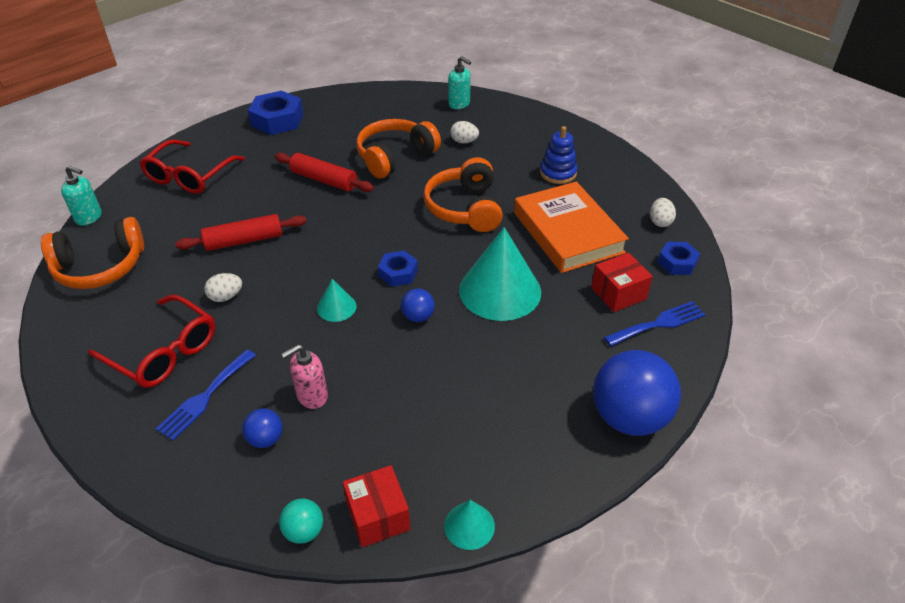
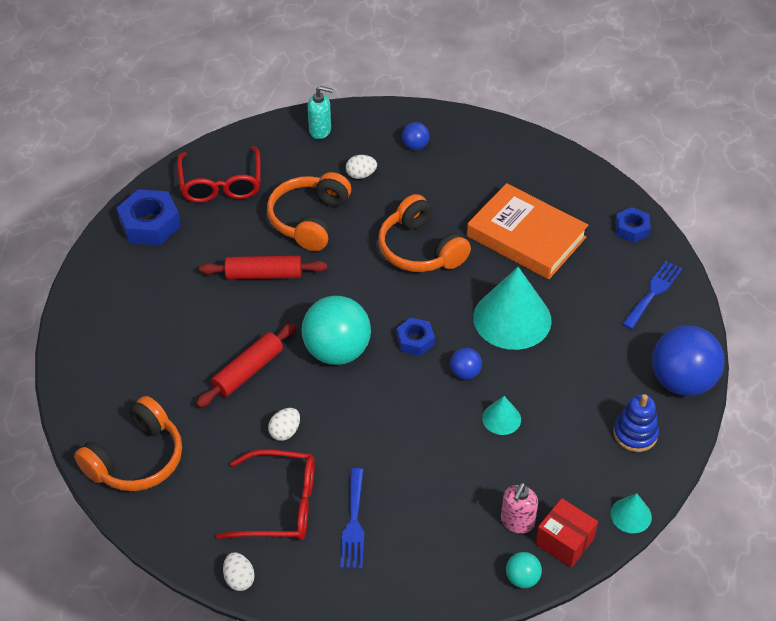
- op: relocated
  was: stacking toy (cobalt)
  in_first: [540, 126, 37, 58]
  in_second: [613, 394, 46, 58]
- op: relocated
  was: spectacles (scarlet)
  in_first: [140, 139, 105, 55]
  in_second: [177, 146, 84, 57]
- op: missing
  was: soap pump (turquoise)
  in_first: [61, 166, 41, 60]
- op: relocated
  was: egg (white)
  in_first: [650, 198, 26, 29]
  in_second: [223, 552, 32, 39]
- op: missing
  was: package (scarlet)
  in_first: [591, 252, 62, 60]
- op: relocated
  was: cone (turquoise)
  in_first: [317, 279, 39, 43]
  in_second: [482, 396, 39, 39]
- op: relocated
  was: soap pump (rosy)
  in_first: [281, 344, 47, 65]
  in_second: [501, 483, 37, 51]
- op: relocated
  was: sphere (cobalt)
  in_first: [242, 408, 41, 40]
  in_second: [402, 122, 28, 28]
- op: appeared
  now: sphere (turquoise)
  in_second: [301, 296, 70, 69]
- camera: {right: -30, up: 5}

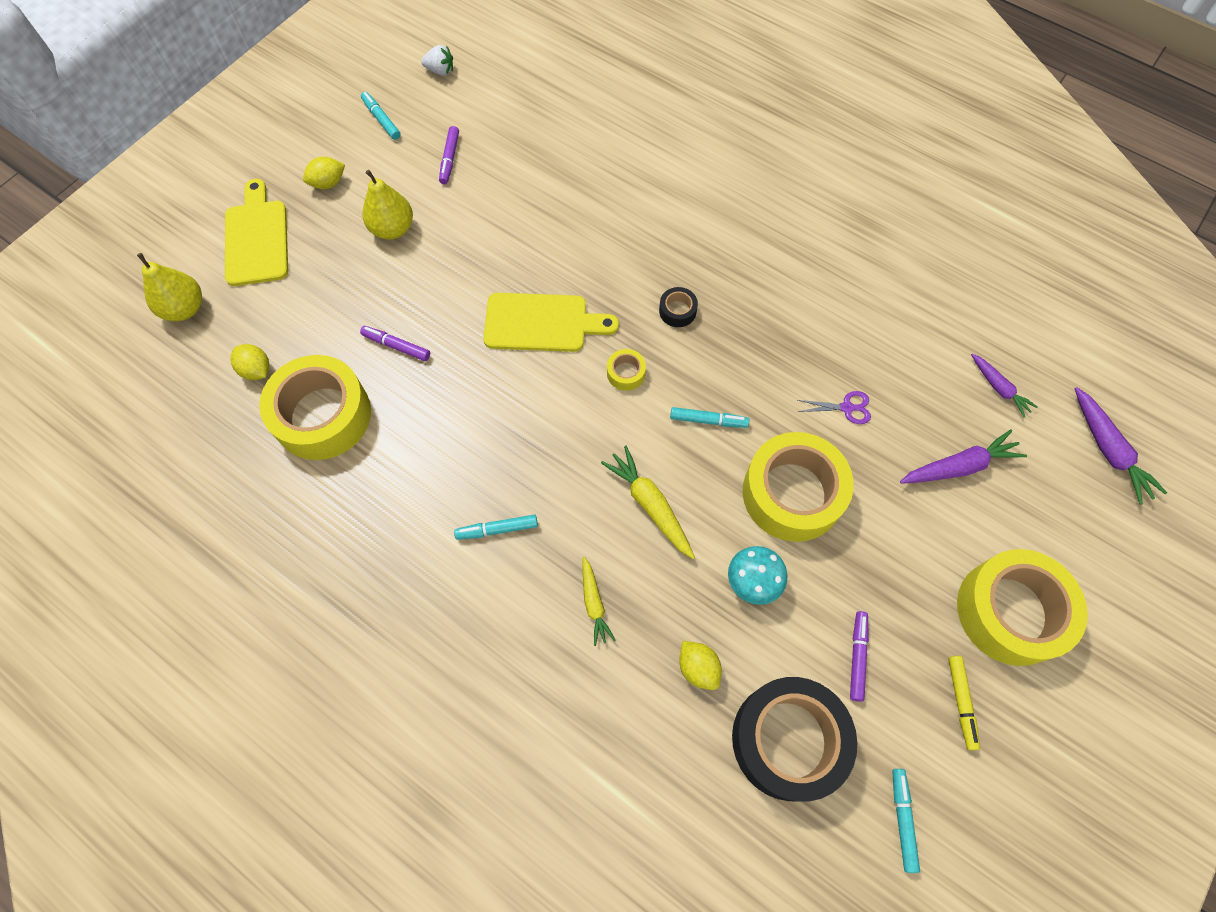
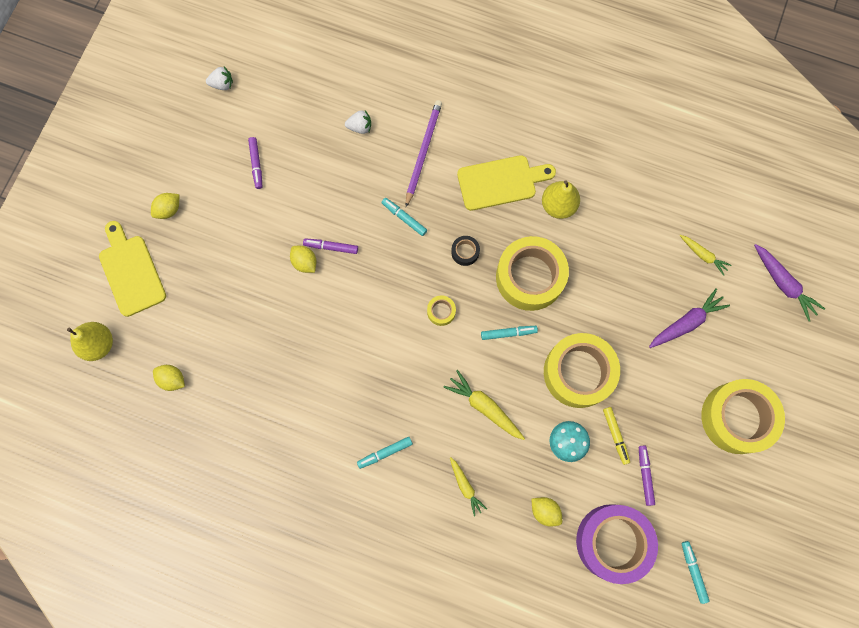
- op: relocated
  was: marker (turquoise)
  in_first: [361, 92, 40, 48]
  in_second: [381, 198, 46, 38]
- op: relocated
  was: pear fruit (golden)
  in_first: [362, 170, 51, 70]
  in_second: [542, 180, 38, 39]
- op: relocated
  was: cutting board (golden)
  in_first: [483, 293, 136, 59]
  in_second: [457, 155, 99, 56]
- op: relocated
  was: marker (purple)
  in_first: [360, 326, 70, 35]
  in_second: [303, 238, 55, 16]
- op: colour
  was: carrot (purple)
  now: carrot (golden)
  in_first: [971, 354, 67, 64]
  in_second: [680, 235, 52, 41]
- op: relocated
  was: sticky tape (golden)
  in_first: [259, 355, 112, 105]
  in_second: [496, 236, 73, 75]
- op: missing
  was: shears (purple)
  in_first: [798, 391, 73, 33]
- op: relocated
  was: marker (golden)
  in_first: [948, 656, 32, 94]
  in_second: [603, 407, 27, 58]
- op: colour
  was: sticky tape (black)
  now: sticky tape (purple)
  in_first: [732, 677, 125, 125]
  in_second: [576, 504, 82, 80]
- op: appeared
  now: wooden pencil (purple)
  in_second: [406, 100, 36, 107]
- op: appeared
  now: toy strawberry (white)
  in_second: [345, 110, 26, 24]
- op: appeared
  now: lemon (golden)
  in_second: [290, 246, 26, 27]
- camera: {right: -15, up: 10}

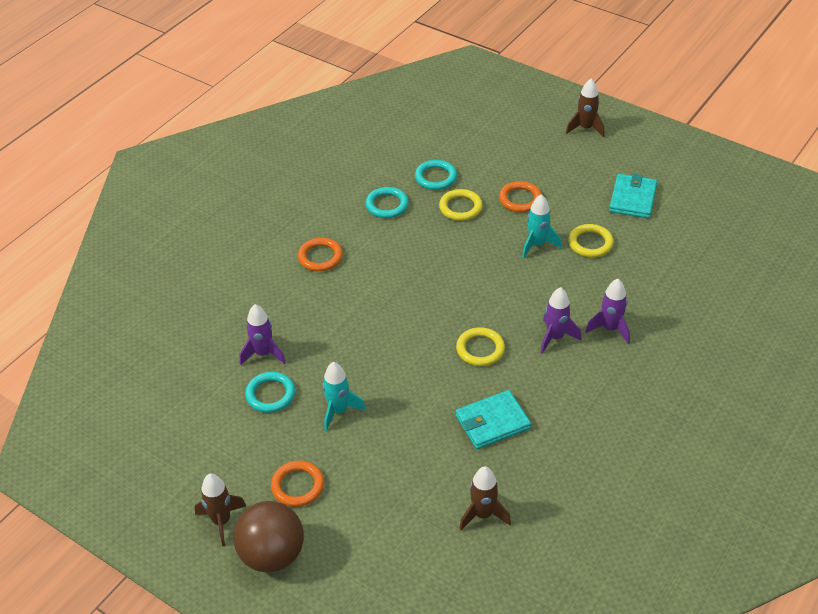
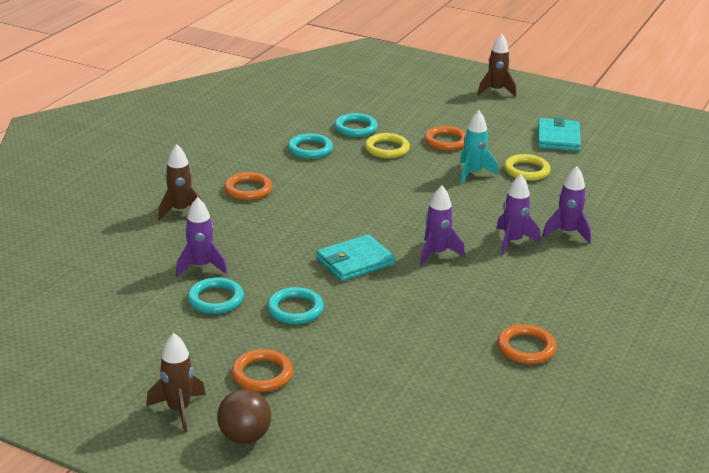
- op: exchanged
  was: ring (golden)
  now: toy rocket (purple)
  in_first: [456, 327, 49, 39]
  in_second: [420, 186, 45, 80]
- op: exchanged
  was: toy rocket (turquoise)
  now: ring (turquoise)
  in_first: [322, 362, 44, 69]
  in_second: [267, 287, 57, 37]
- op: relocated
  was: wallet (turquoise)
  in_first: [456, 390, 75, 59]
  in_second: [316, 234, 79, 47]
- op: relocated
  was: toy rocket (dark brown)
  in_first: [459, 467, 52, 63]
  in_second: [158, 144, 46, 76]
- op: size
  was: sphere (dark brown)
  in_first: [233, 501, 71, 72]
  in_second: [217, 389, 54, 55]
  ratio: 0.66
- op: appeared
  now: ring (orange-coloured)
  in_second: [497, 324, 60, 40]
- camera: {right: -10, up: -15}

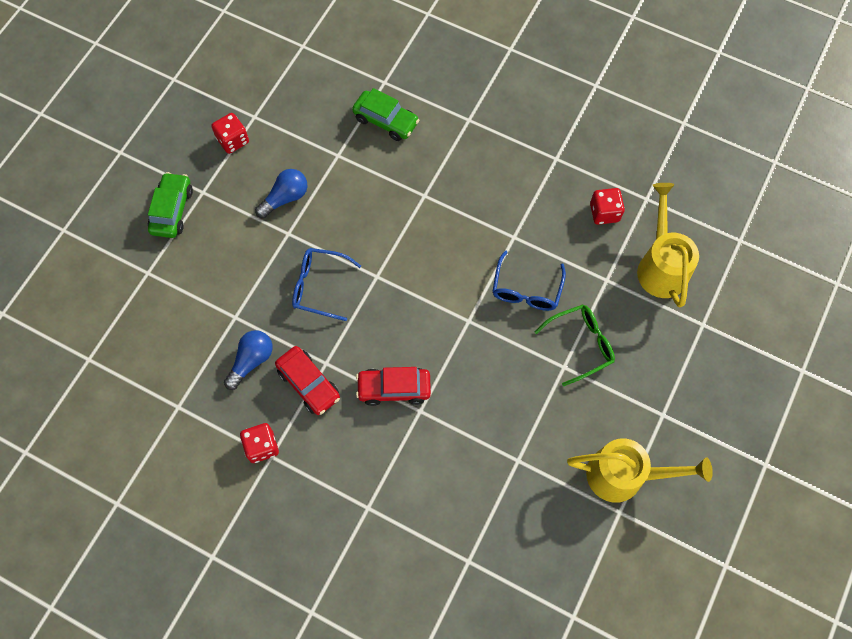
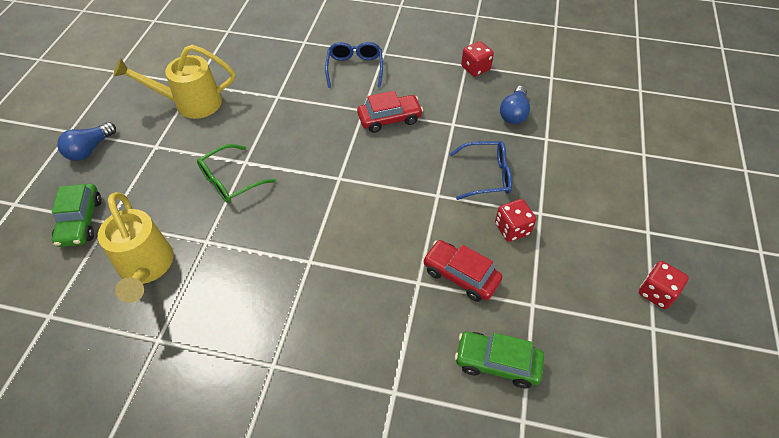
- op: relocated
  was: lightbulb (cobalt)
  in_first: [255, 169, 52, 49]
  in_second: [57, 122, 59, 39]
- op: relocated
  was: car (green)
  in_first: [148, 172, 45, 66]
  in_second: [52, 184, 50, 63]
- op: relocated
  was: dice (scarlet)
  in_first: [590, 188, 35, 37]
  in_second: [495, 199, 41, 43]
- op: relocated
  was: spectacles (cobalt)
  in_first: [493, 250, 73, 61]
  in_second: [325, 42, 58, 46]
- op: relocated
  was: car (scarlet)
  in_first: [275, 346, 65, 69]
  in_second: [423, 240, 79, 62]
- camera: {right: 165, up: -15}

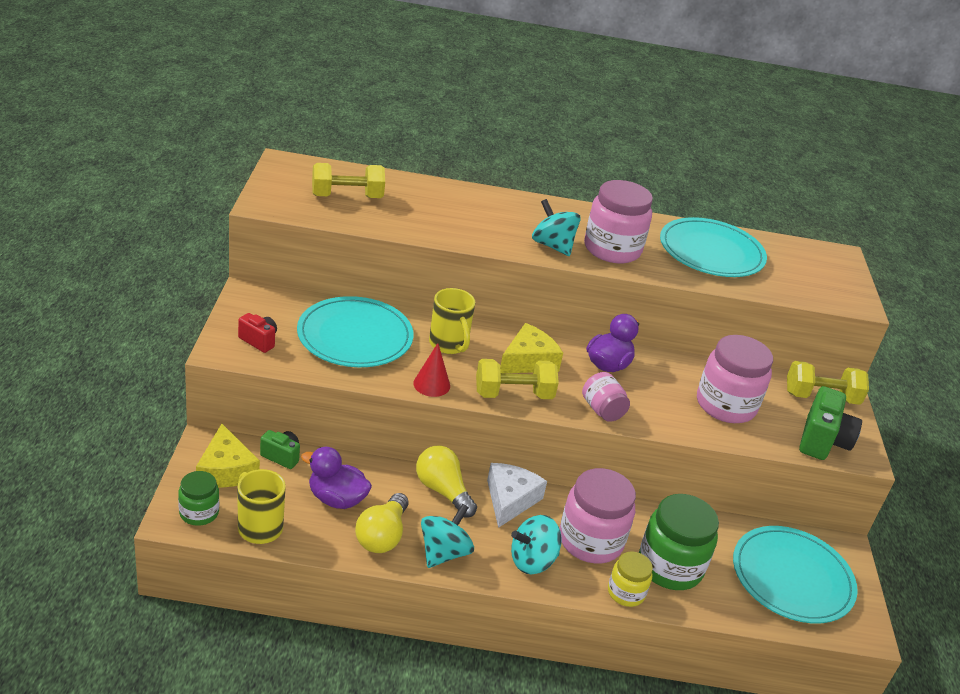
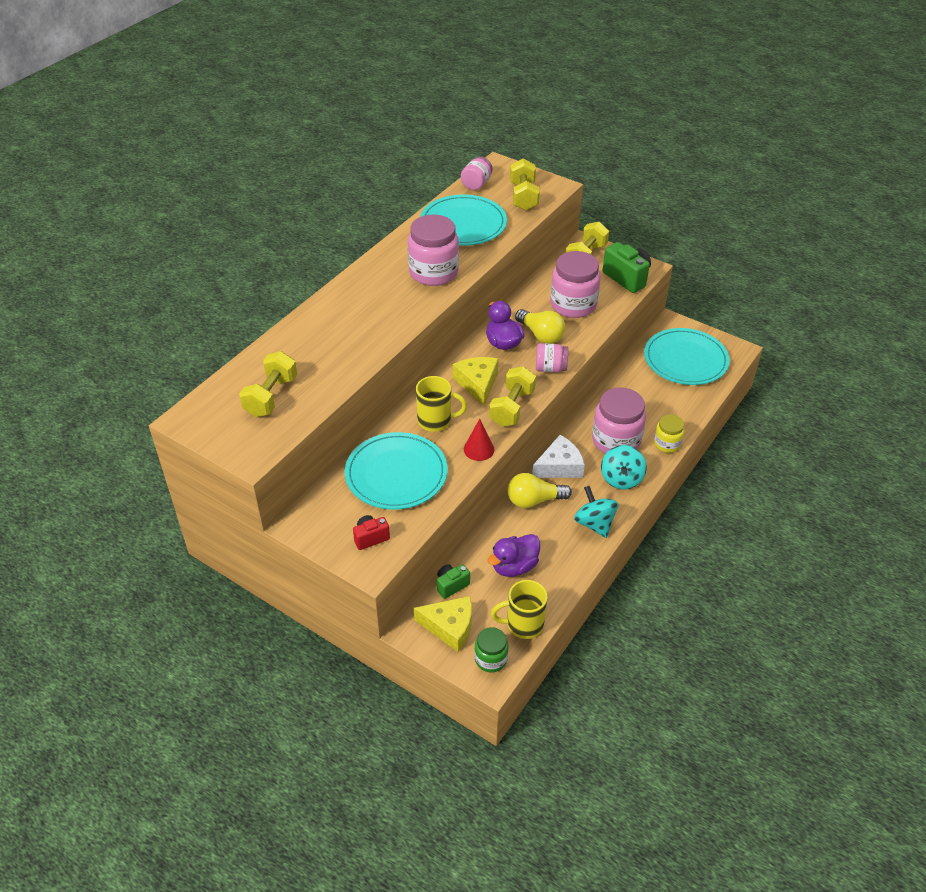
- op: missing
  was: toy top (turquoise)
  in_first: [532, 199, 49, 57]
- op: spun
  was: piece of cheese (white)
  in_first: [487, 463, 60, 65]
  in_second: [532, 435, 53, 43]
  clockwise: 105
- op: relocated
  was: lightbulb (golden)
  in_first: [355, 493, 53, 60]
  in_second: [515, 309, 50, 35]
- op: missing
  was: jam jar (green)
  in_first: [639, 494, 80, 96]
- op: appeared
  now: jam jar (rosy)
  in_second: [461, 157, 32, 33]
- op: appeared
  now: dumbbell (golden)
  in_second: [510, 159, 30, 52]
- camera: {right: -55, up: 10}

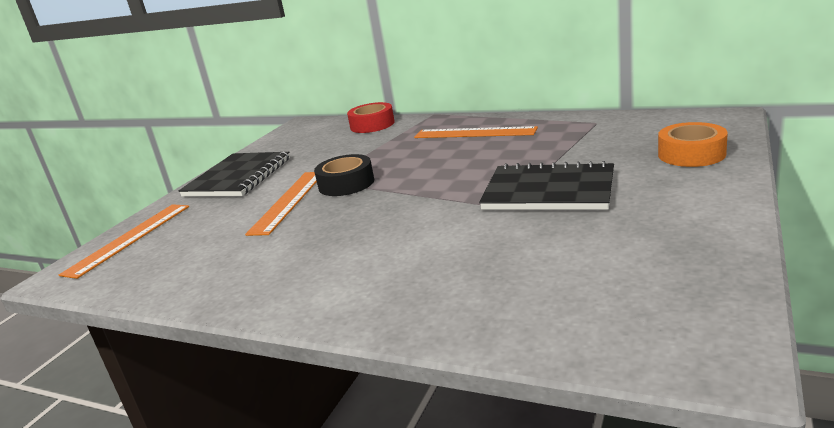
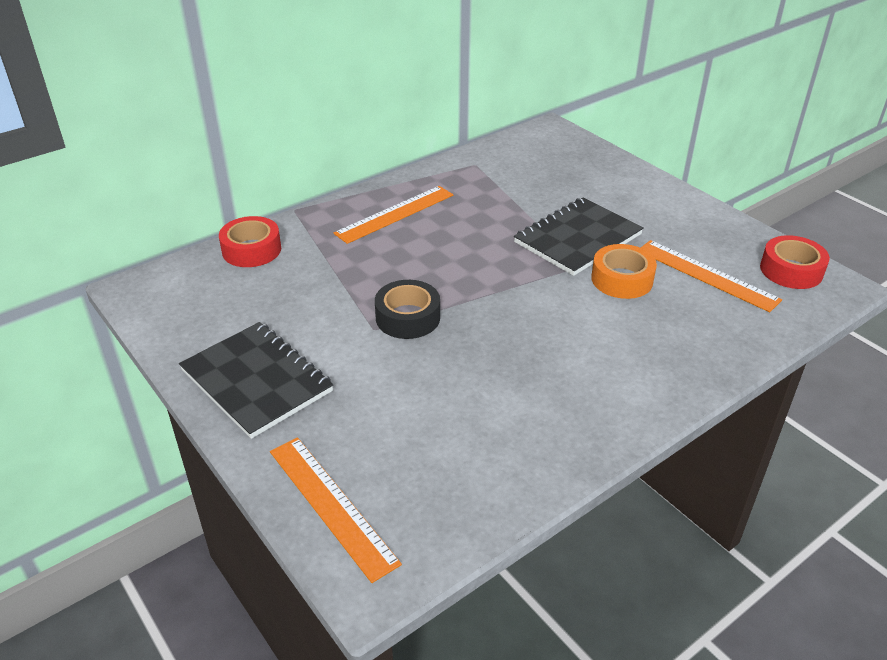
- op: relocated
  was: sticky tape (orange-coloured)
  in_first: [658, 122, 70, 45]
  in_second: [591, 244, 66, 55]
- op: relocated
  was: measuring stick (orange-coloured)
  in_first: [245, 172, 72, 64]
  in_second: [641, 240, 141, 72]
- op: appeared
  now: sticky tape (scarlet)
  in_second: [760, 235, 70, 54]
- camera: {right: -65, up: 15}

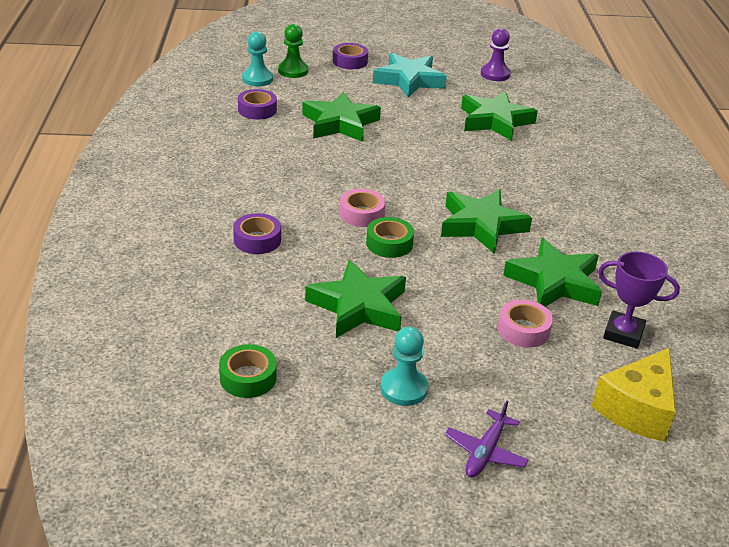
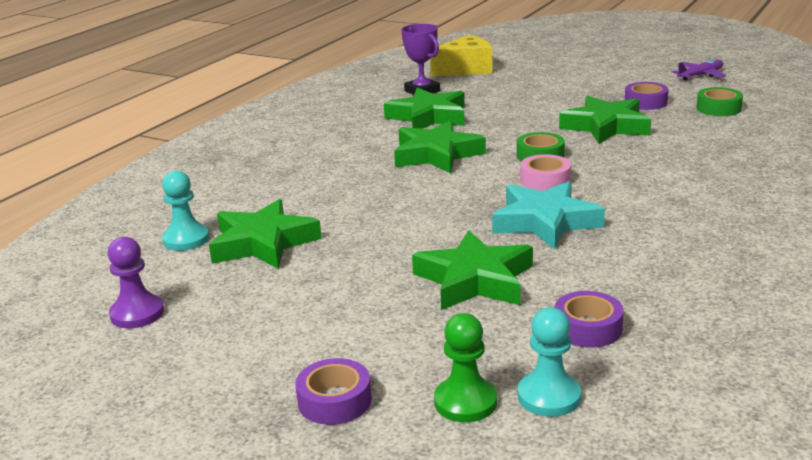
- op: relocated
  was: five-pointed star (turquoise)
  in_first: [373, 53, 74, 45]
  in_second: [492, 181, 113, 68]
- op: relocated
  was: sticky tape (purple)
  in_first: [233, 213, 48, 41]
  in_second: [625, 82, 44, 28]
- op: missing
  was: sticky tape (rosy)
  in_first: [498, 300, 55, 48]
- op: relocated
  was: game pawn (turquoise)
  in_first: [380, 327, 48, 79]
  in_second: [162, 170, 47, 81]
- op: relocated
  was: plane (purple)
  in_first: [445, 400, 84, 77]
  in_second: [672, 59, 54, 21]
- camera: {right: -145, up: -10}

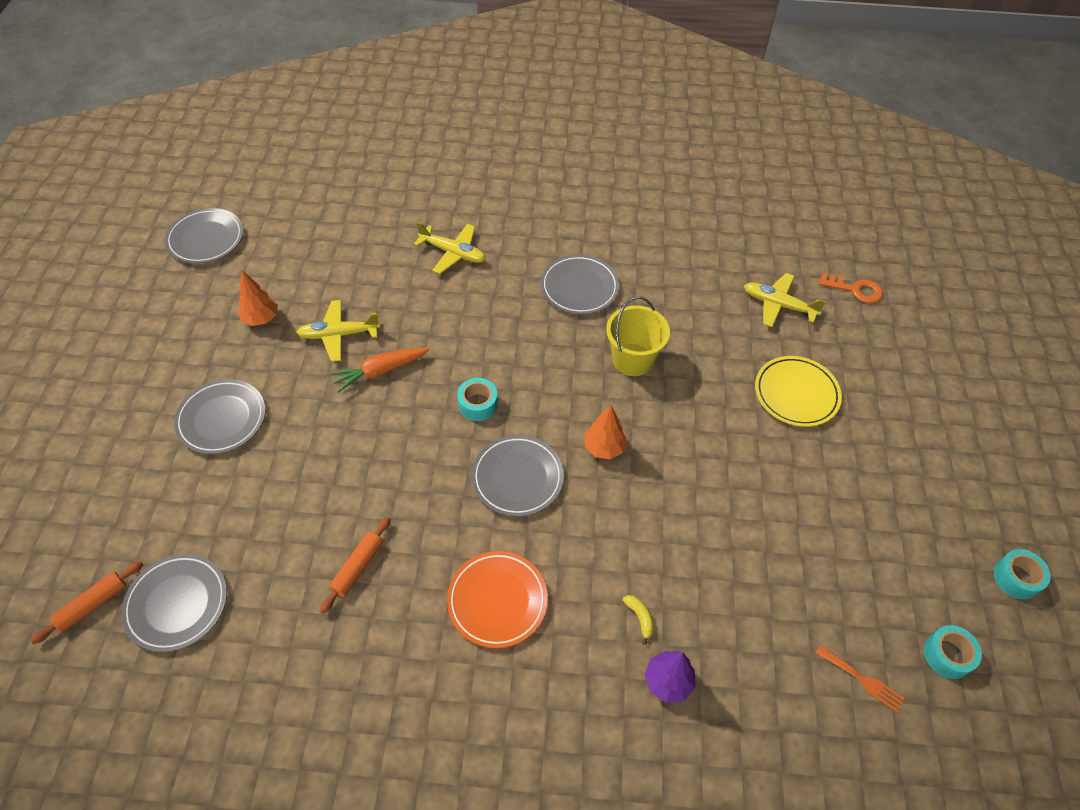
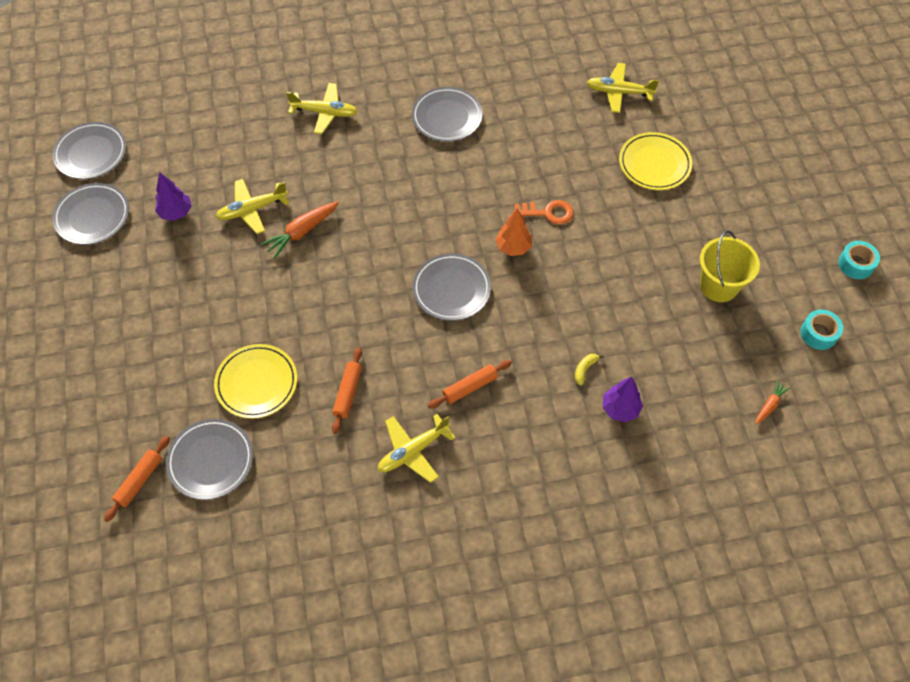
- op: colour
  was: toy tree (orange-coloured)
  now: toy tree (purple)
  in_first: [238, 271, 40, 55]
  in_second: [155, 172, 37, 49]
- op: relocated
  was: door key (orange-coloured)
  in_first: [819, 273, 64, 30]
  in_second: [513, 200, 61, 24]
- op: relocated
  was: bucket (golden)
  in_first: [606, 296, 64, 80]
  in_second: [700, 230, 60, 72]
- op: missing
  was: sticky tape (turquoise)
  in_first: [457, 378, 41, 43]
- op: relocated
  was: dinner plate (grey)
  in_first: [174, 379, 92, 75]
  in_second: [52, 183, 77, 62]
- op: exchanged
  was: dinner plate (orange-coloured)
  now: pastry roller (orange-coloured)
  in_first: [447, 551, 101, 97]
  in_second: [428, 360, 84, 49]
- op: spun
  was: toy banana (golden)
  in_first: [623, 595, 31, 50]
  in_second: [575, 354, 29, 31]
  clockwise: -105
- op: missing
  was: dinner fork (orange-coloured)
  in_first: [816, 645, 89, 68]
- op: appeared
  now: dinner plate (golden)
  in_second: [214, 344, 83, 75]
- op: appeared
  now: carrot (orange-coloured)
  in_second: [755, 380, 35, 45]
- op: appeared
  now: plane (golden)
  in_second: [378, 414, 78, 69]
- camera: {right: -15, up: 5}

